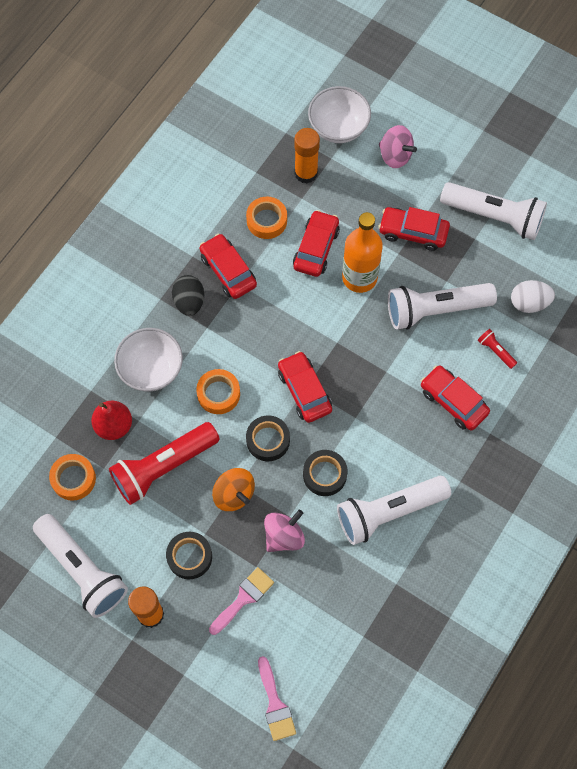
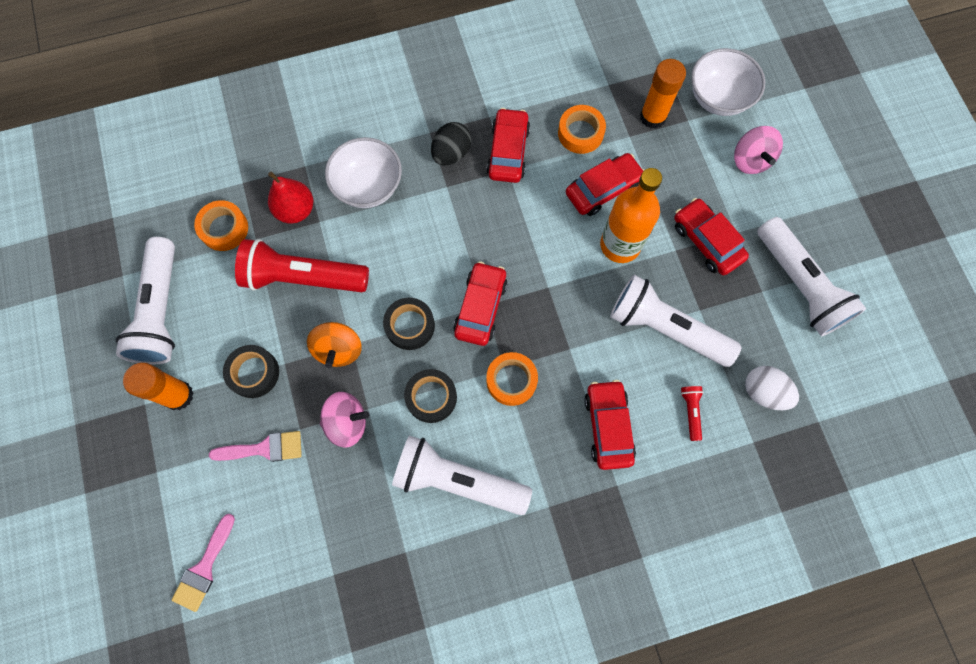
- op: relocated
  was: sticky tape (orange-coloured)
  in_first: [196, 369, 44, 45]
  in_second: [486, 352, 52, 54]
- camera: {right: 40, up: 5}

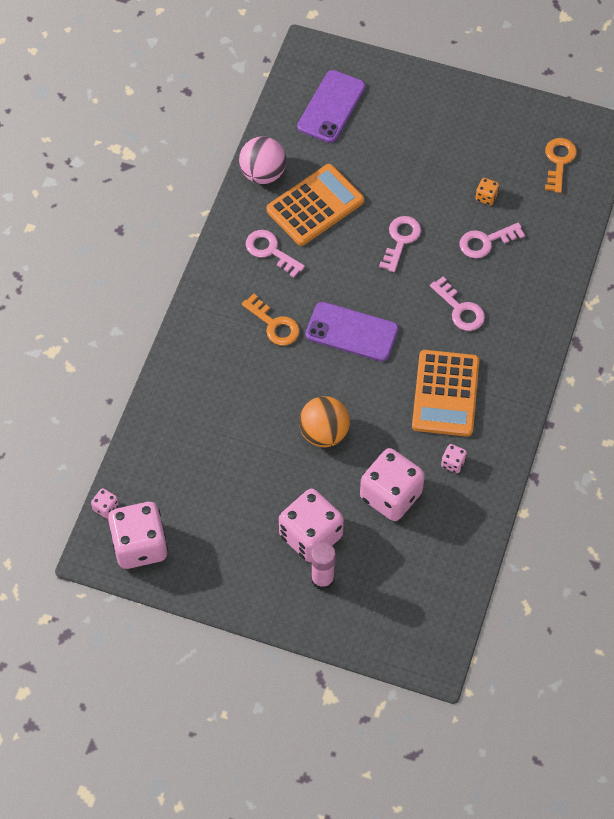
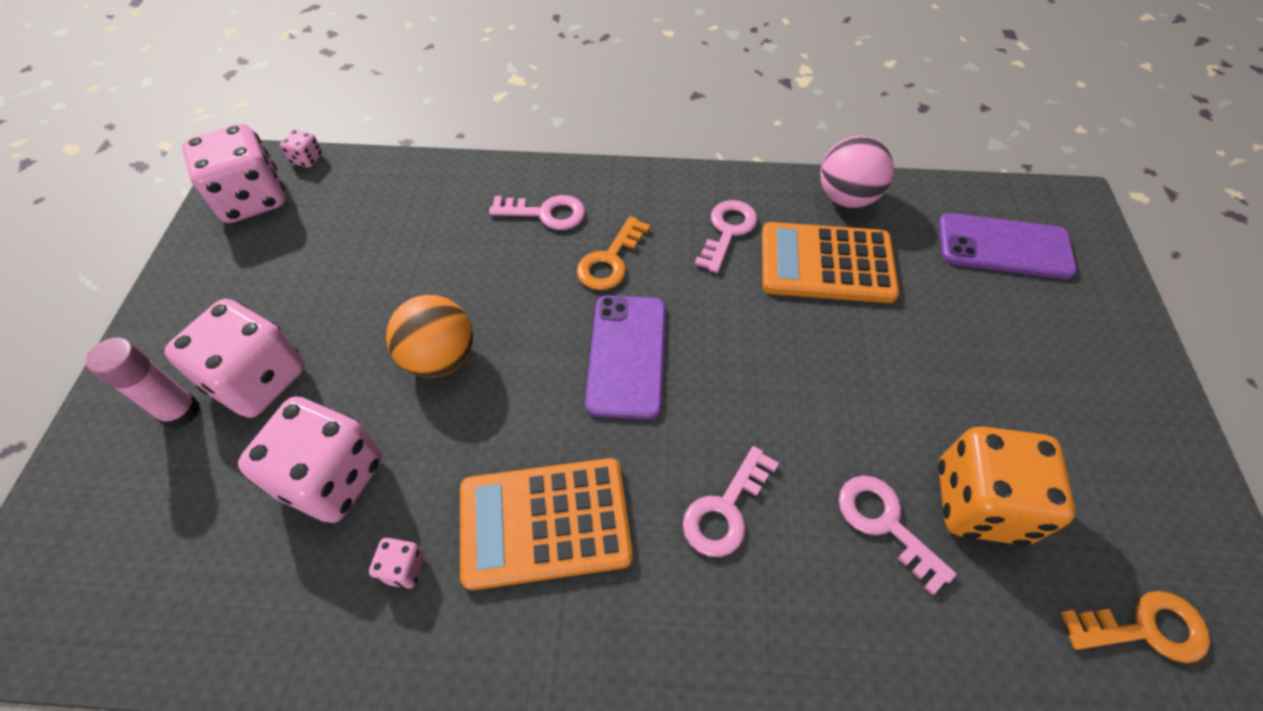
- op: spun
  was: calculator (orange-coloured)
  in_first: [266, 164, 98, 82]
  in_second: [762, 222, 137, 81]
  clockwise: 150
- op: size
  was: dice (orange-coloured)
  in_first: [475, 178, 24, 27]
  in_second: [938, 426, 137, 120]
  ratio: 2.38
- op: relocated
  was: door key (rosy)
  in_first: [379, 216, 42, 56]
  in_second: [489, 195, 96, 35]
- camera: {right: 75, up: -5}

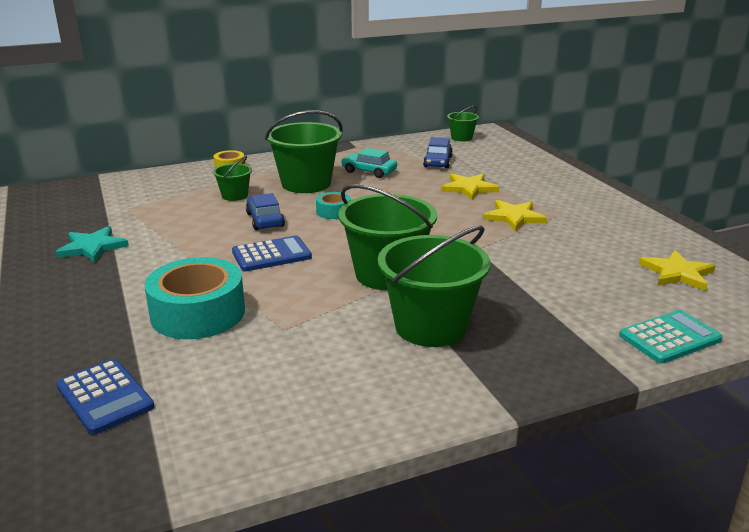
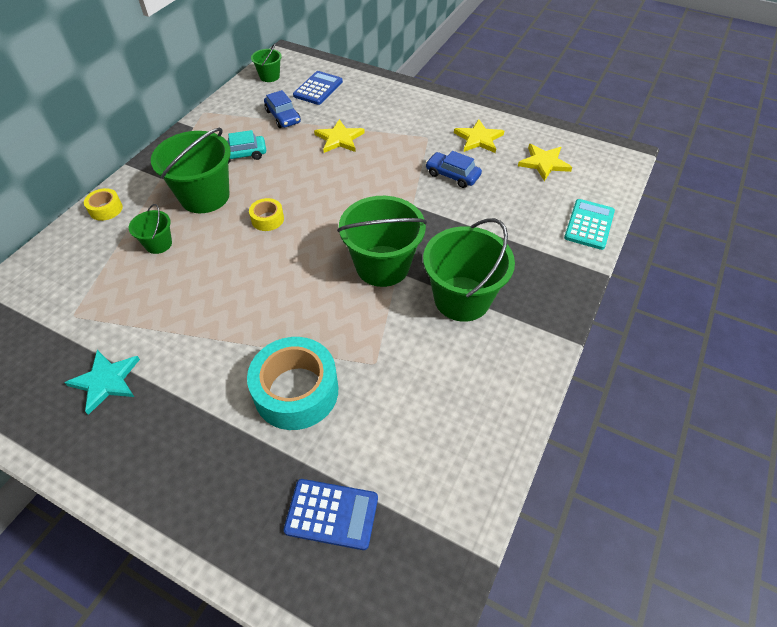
- op: colour
  was: sticky tape (turquoise)
  now: sticky tape (golden)
  in_first: [316, 192, 35, 27]
  in_second: [249, 198, 35, 33]
- op: relocated
  was: car (cobalt)
  in_first: [246, 193, 39, 37]
  in_second: [426, 151, 56, 37]
- op: relocated
  was: five-pointed star (golden)
  in_first: [483, 200, 64, 31]
  in_second: [454, 119, 50, 34]
- op: relocated
  was: calculator (cobalt)
  in_first: [232, 236, 80, 35]
  in_second: [293, 71, 50, 34]
- camera: {right: -40, up: 25}

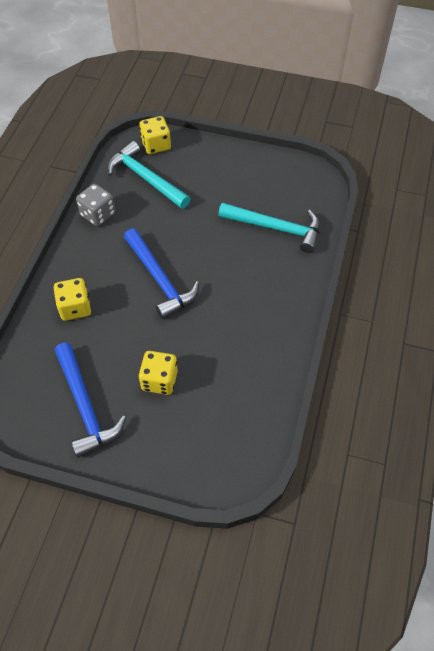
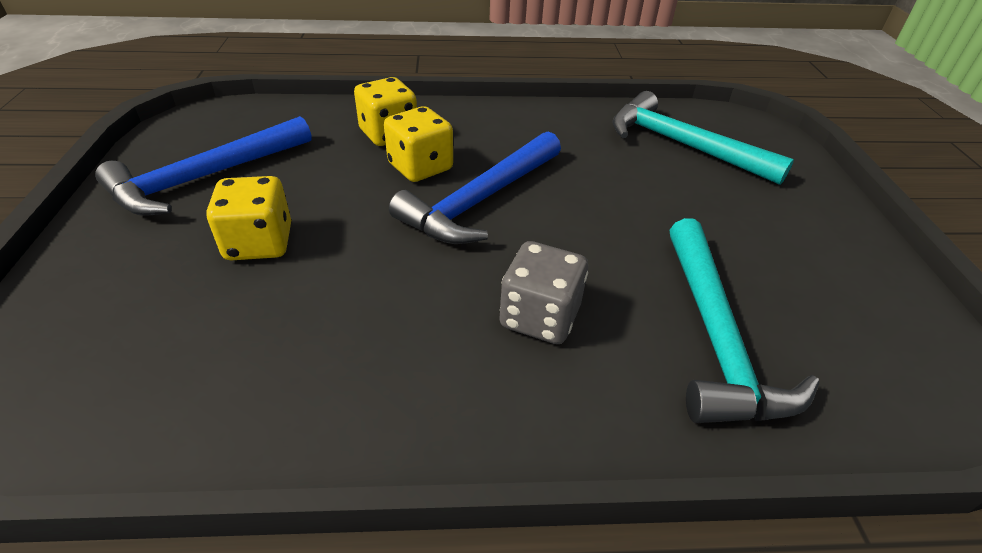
- op: relocated
  was: dice (golden)
  in_first: [139, 116, 32, 38]
  in_second: [384, 106, 69, 76]
- op: spun
  was: hammer (turquoise)
  in_first: [107, 141, 84, 68]
  in_second: [612, 91, 182, 94]
  clockwise: -75
- op: relocated
  was: dice (grey)
  in_first: [76, 184, 39, 42]
  in_second: [499, 241, 89, 103]
- camera: {right: 70, up: -15}

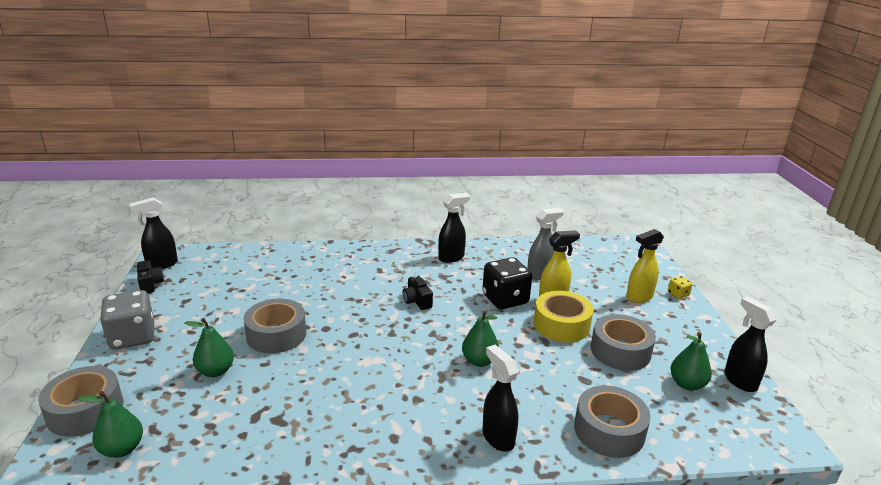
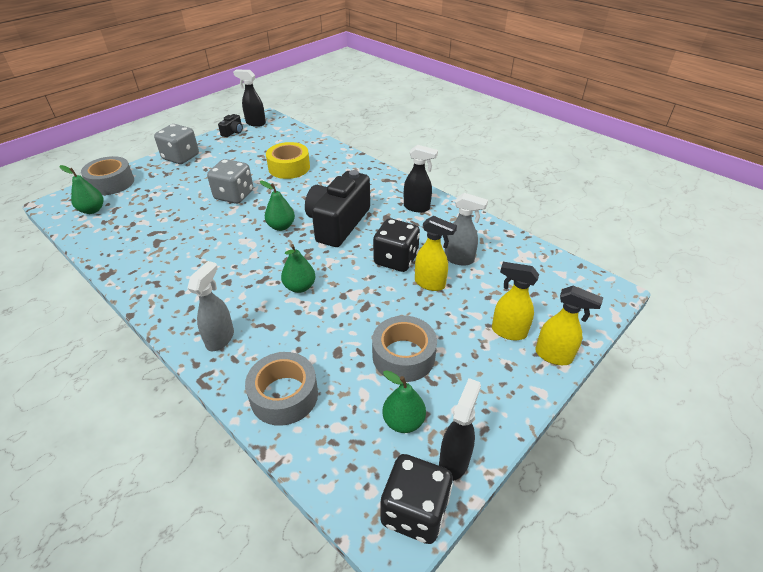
- op: size
  was: compact camera (black)
  in_first: [403, 275, 30, 35]
  in_second: [305, 170, 65, 77]
  ratio: 2.36
- op: exchanged
  was: dice (golden)
  now: spray cleaner (golden)
  in_first: [668, 276, 25, 23]
  in_second: [535, 286, 68, 79]
- op: relocated
  was: sticky tape (golden)
  in_first: [534, 291, 59, 52]
  in_second: [266, 142, 44, 37]
- op: exchanged
  was: sticky tape (grey)
  now: dice (grey)
  in_first: [243, 299, 63, 54]
  in_second: [207, 159, 46, 45]
- op: relocated
  was: pear fruit (green)
  in_first: [185, 318, 49, 59]
  in_second: [260, 180, 35, 51]
- op: colour
  was: spray cleaner (black)
  now: spray cleaner (grey)
  in_first: [482, 345, 37, 106]
  in_second: [187, 261, 47, 90]
- op: appeared
  now: dice (black)
  in_second: [380, 454, 73, 90]
- camera: {right: 50, up: 15}

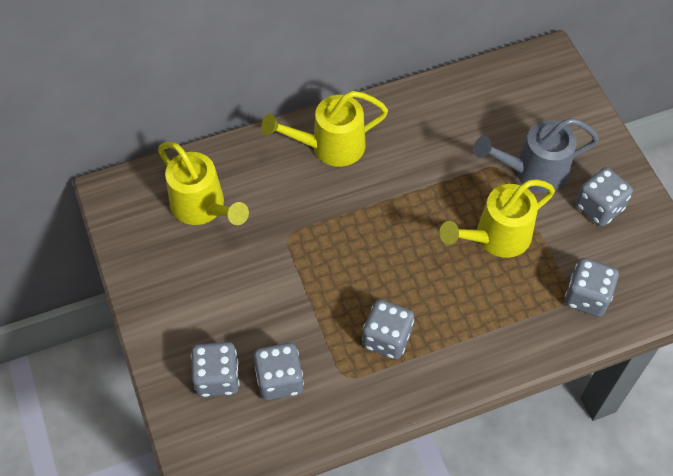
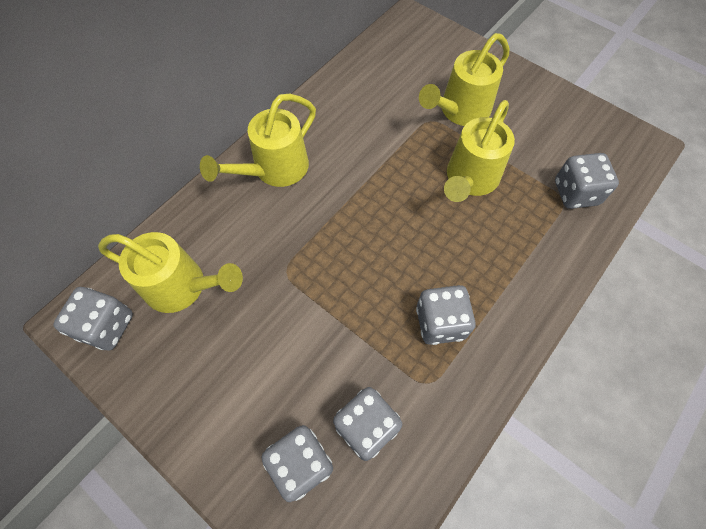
- op: colour
  was: watering pot (grey)
  now: watering pot (golden)
  in_first: [474, 118, 125, 75]
  in_second: [419, 33, 90, 93]
- op: relocated
  was: dice (grey)
  in_first: [576, 167, 57, 59]
  in_second: [53, 287, 80, 63]
- camera: {right: -30, up: 5}

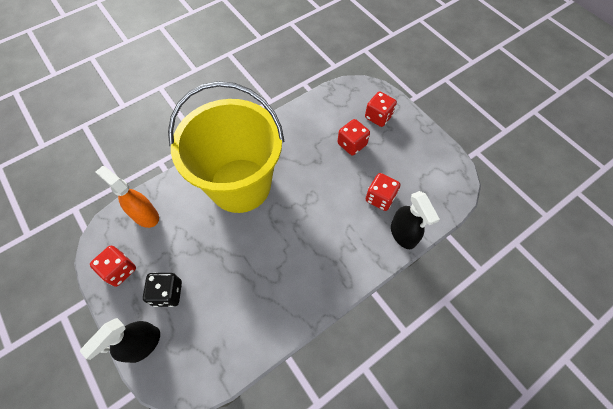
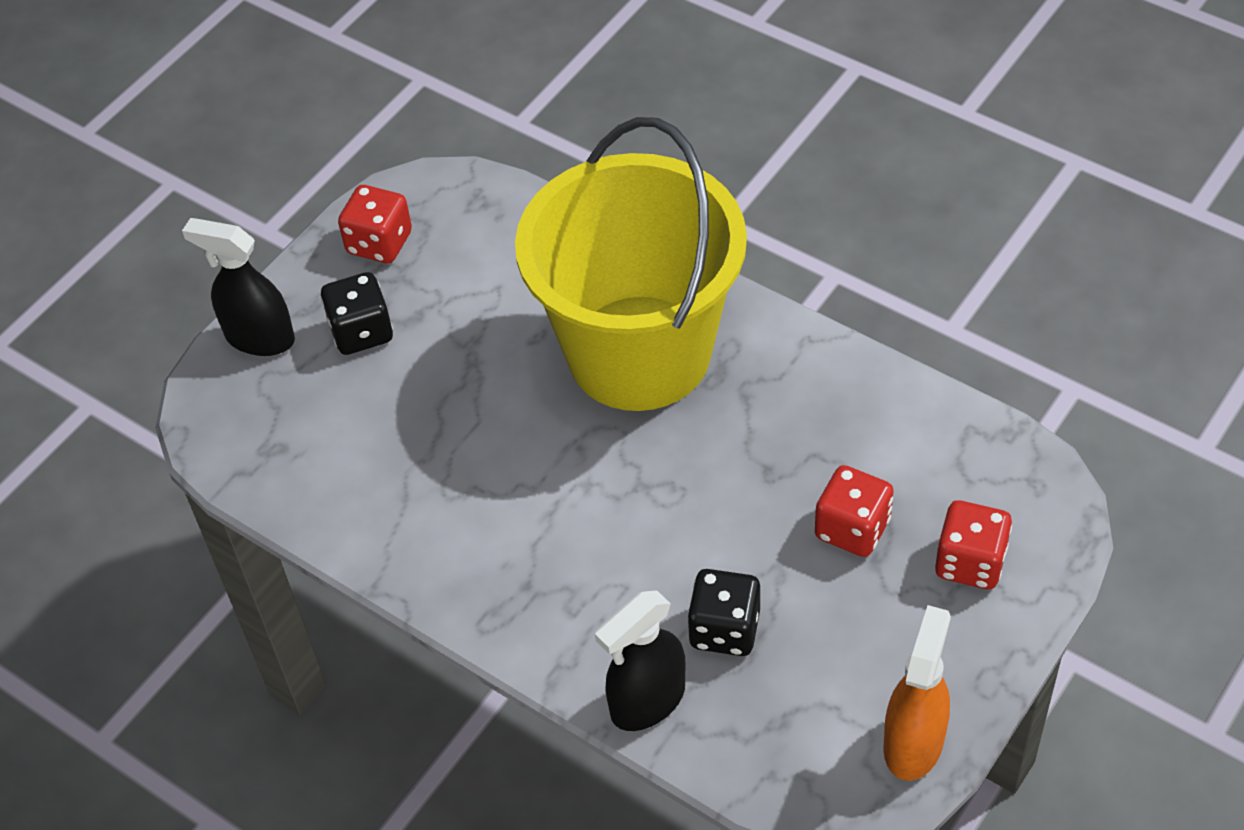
- op: relocated
  was: spray cleaner (orange-coloured)
  in_first: [96, 166, 63, 62]
  in_second: [883, 605, 68, 176]
- op: colour
  was: dice (scarlet)
  now: dice (black)
  in_first: [366, 173, 34, 38]
  in_second: [687, 569, 73, 87]
- camera: {right: 75, up: -10}

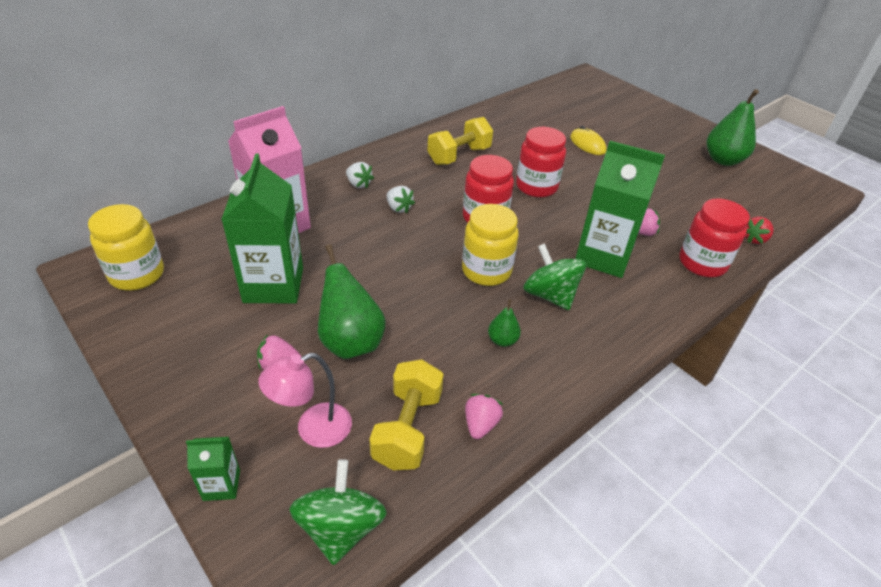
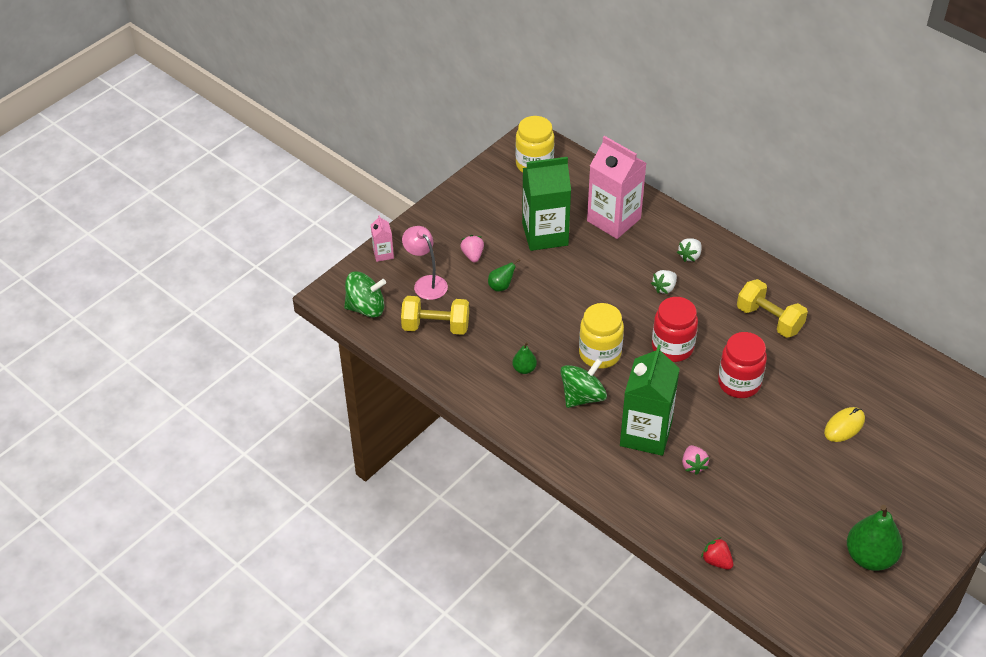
- op: missing
  was: jam jar (scarlet)
  in_first: [679, 198, 71, 79]
- op: size
  was: pear fruit (green)
  in_first: [318, 244, 68, 115]
  in_second: [488, 259, 32, 33]
  ratio: 0.5
- op: missing
  was: toy strawberry (rosy)
  in_first: [465, 394, 38, 45]
- op: colour
  was: carton (green)
  now: carton (rosy)
  in_first: [186, 437, 54, 64]
  in_second: [371, 215, 23, 47]
- camera: {right: 85, up: 5}

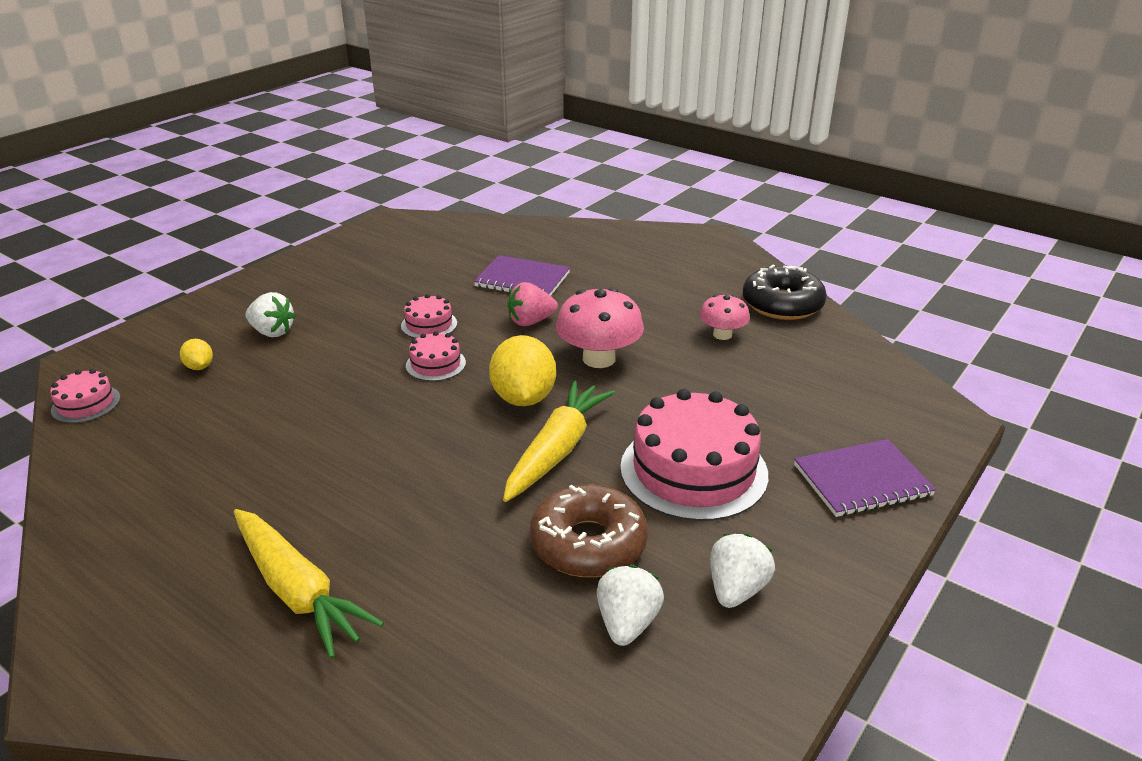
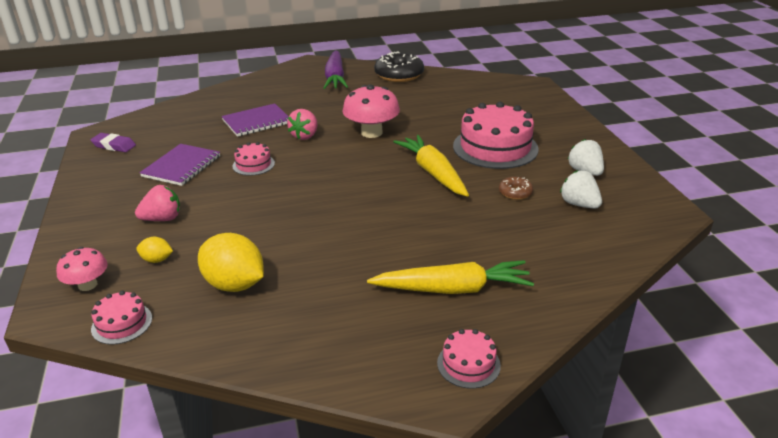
- op: colour
  was: toy strawberry (white)
  now: toy strawberry (rosy)
  in_first: [246, 292, 50, 45]
  in_second: [135, 185, 45, 36]
- op: relocated
  was: mushroom (rosy)
  in_first: [700, 295, 50, 45]
  in_second: [56, 247, 52, 44]
- op: relocated
  was: layer cake (rosy)
  in_first: [406, 331, 60, 50]
  in_second: [437, 329, 64, 60]
- op: relocated
  was: lemon (golden)
  in_first: [489, 335, 67, 71]
  in_second: [198, 233, 66, 59]
- op: relocated
  was: exercise book (purple)
  in_first: [794, 439, 142, 78]
  in_second: [139, 144, 81, 42]
- op: size
  was: glazed donut (dark brown)
  in_first: [530, 484, 118, 93]
  in_second: [499, 177, 34, 23]
  ratio: 0.49
- op: appeared
  now: carrot (purple)
  in_second: [323, 50, 25, 39]
- op: appeared
  now: pencil eraser (purple)
  in_second: [91, 133, 45, 19]
- camera: {right: -50, up: 0}

